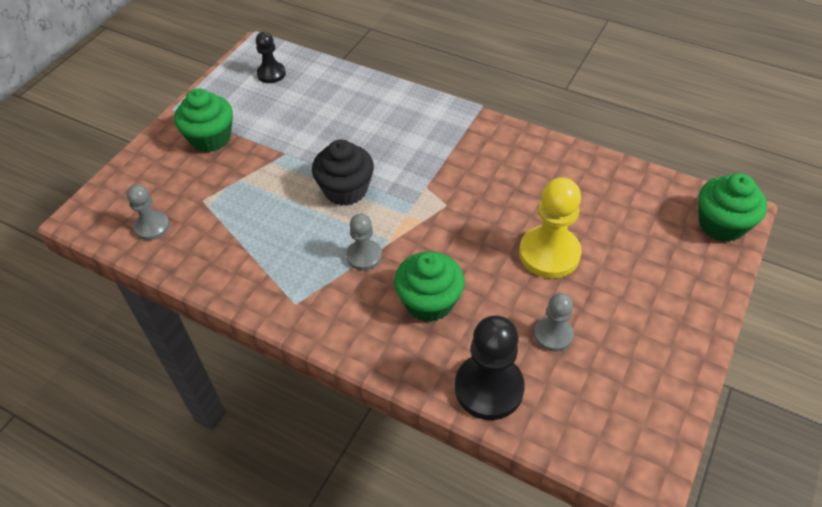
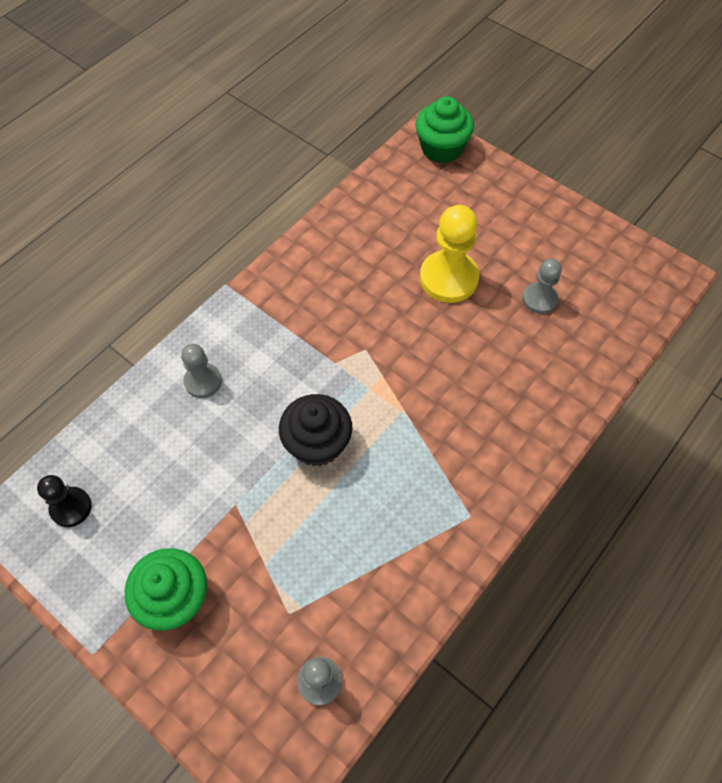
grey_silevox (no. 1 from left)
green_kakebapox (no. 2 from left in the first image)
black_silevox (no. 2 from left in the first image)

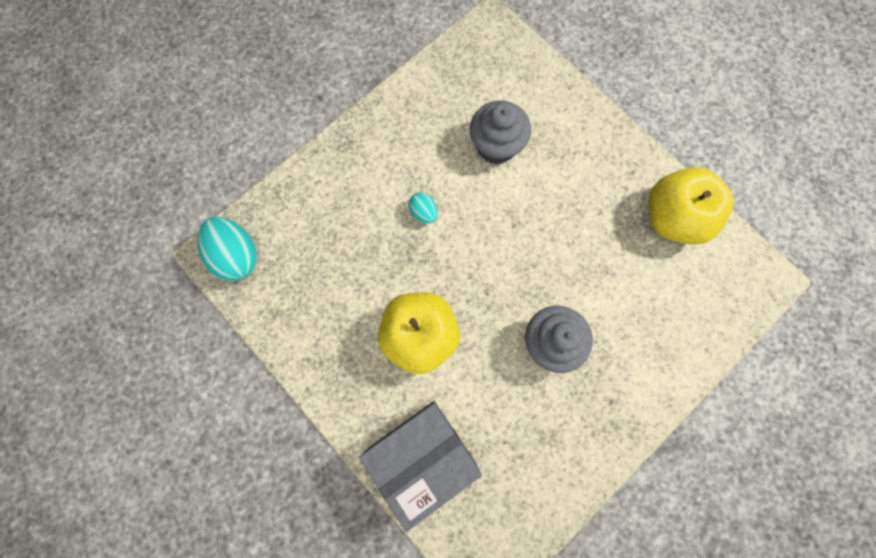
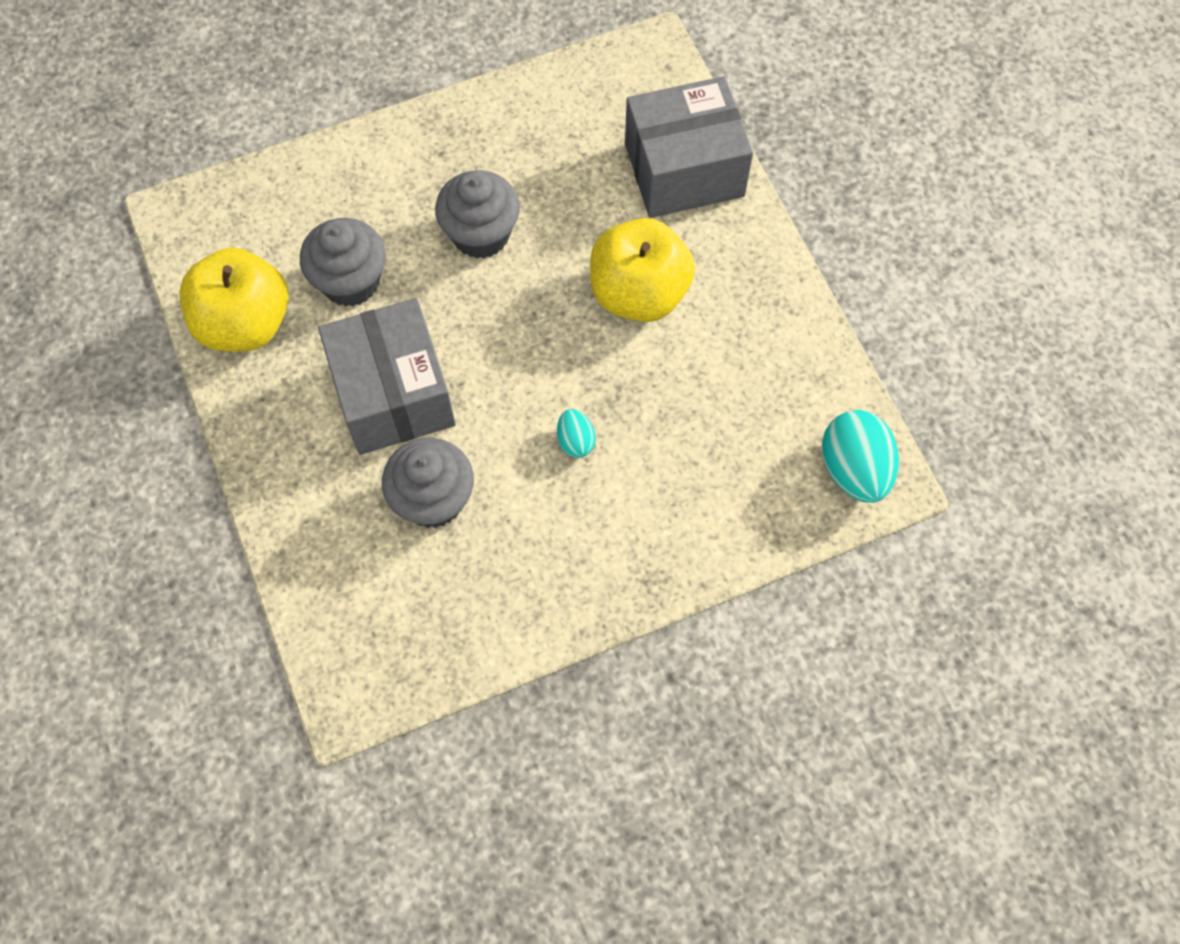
grey_kakebapox (no. 1 from left)
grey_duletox (no. 1 from left)

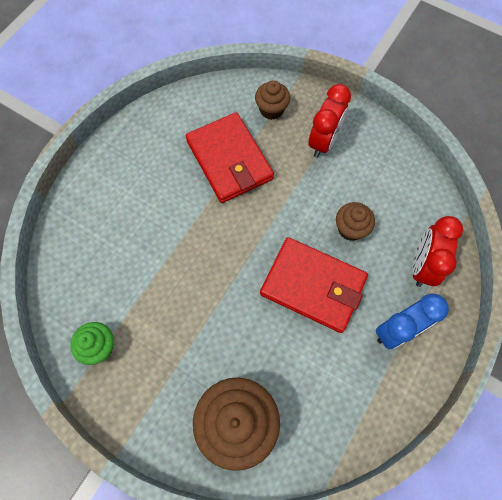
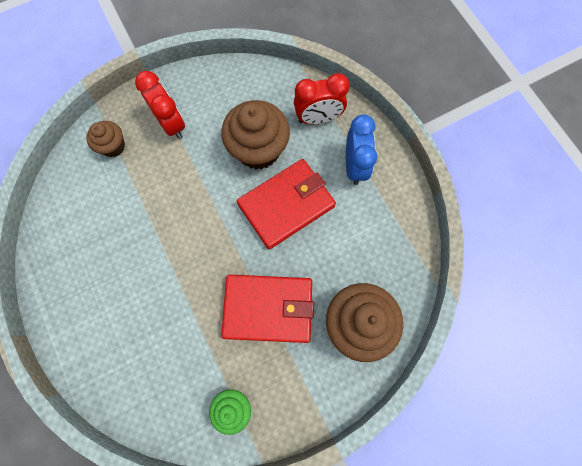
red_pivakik (no. 1 from left)
brown_kakebapox (no. 2 from left)
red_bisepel (no. 2 from left)

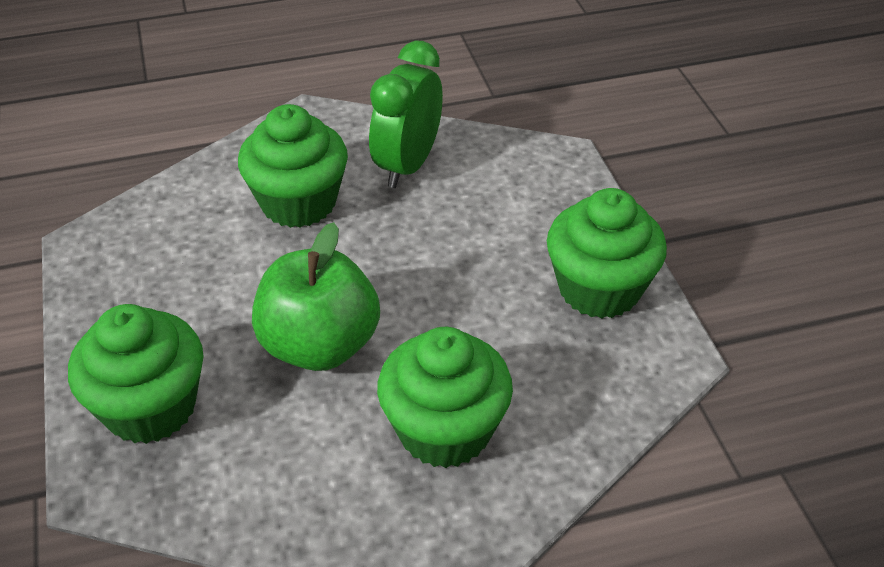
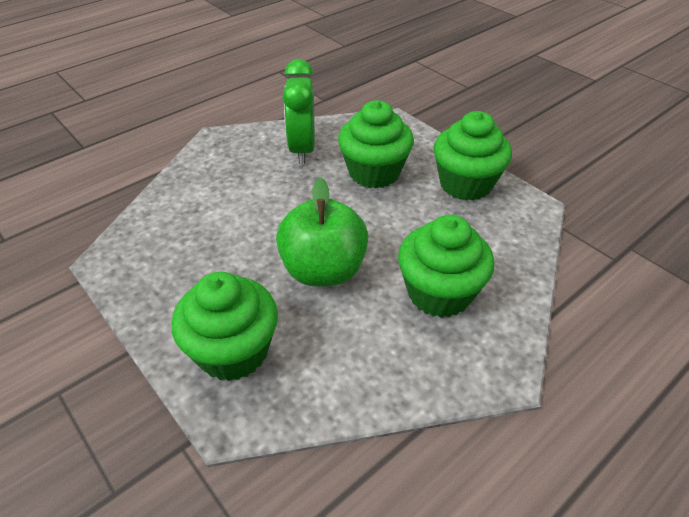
green_kakebapox (no. 2 from left)

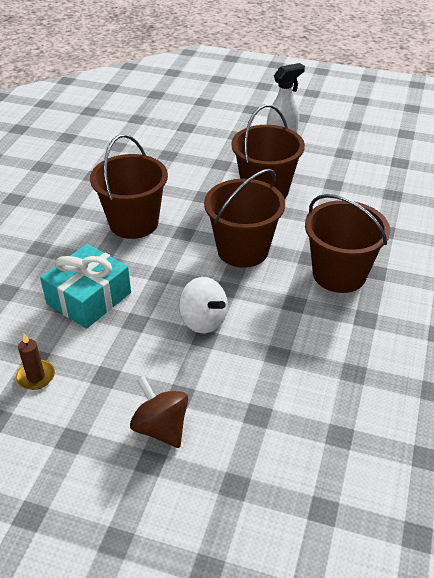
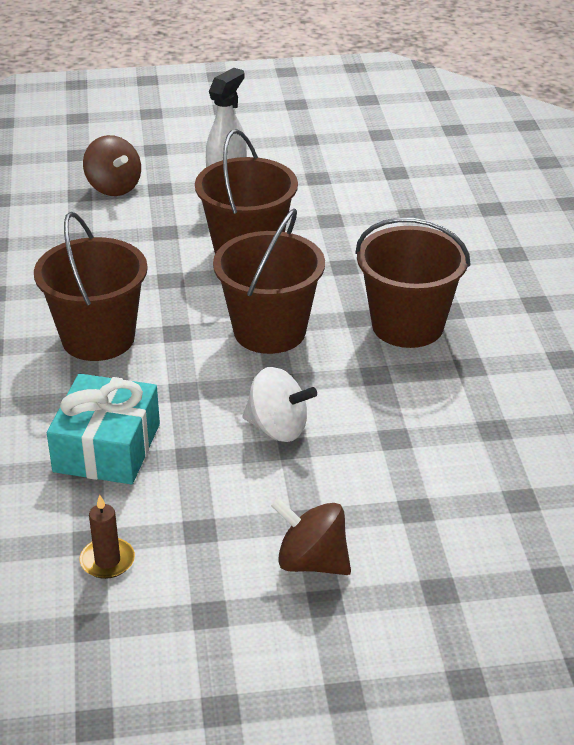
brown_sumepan (no. 1 from left)

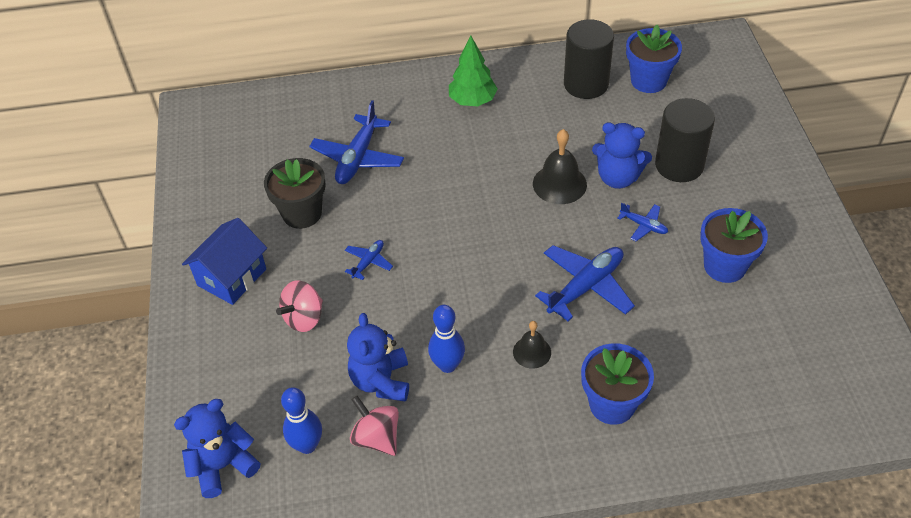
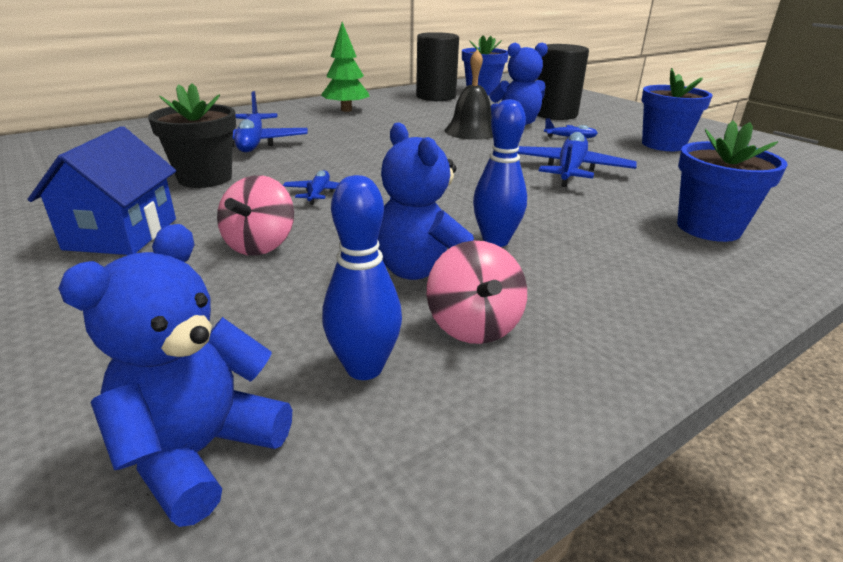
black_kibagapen (no. 1 from left in the first image)
pink_sumepan (no. 2 from left)

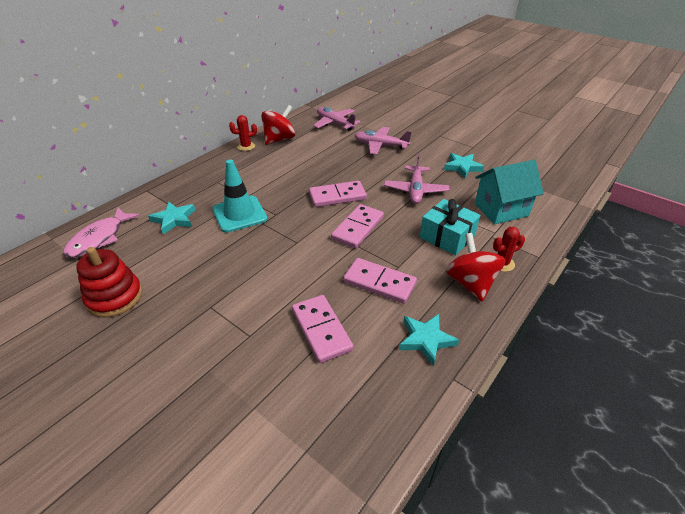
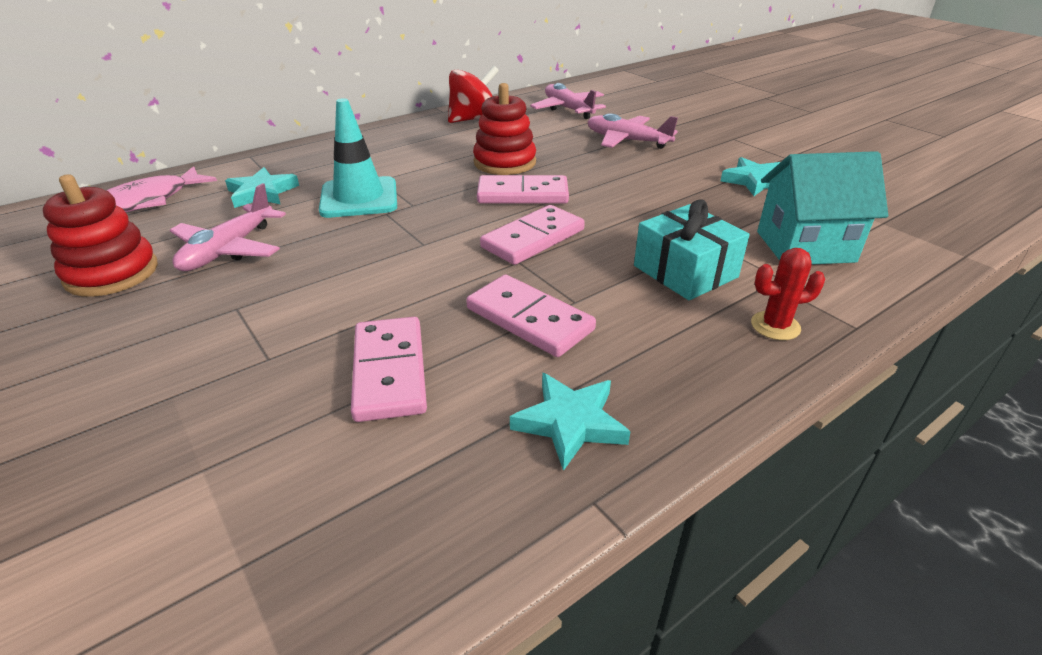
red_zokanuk (no. 1 from left in the first image)
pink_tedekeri (no. 1 from left)
red_sumepan (no. 2 from left in the first image)
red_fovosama (no. 2 from left)

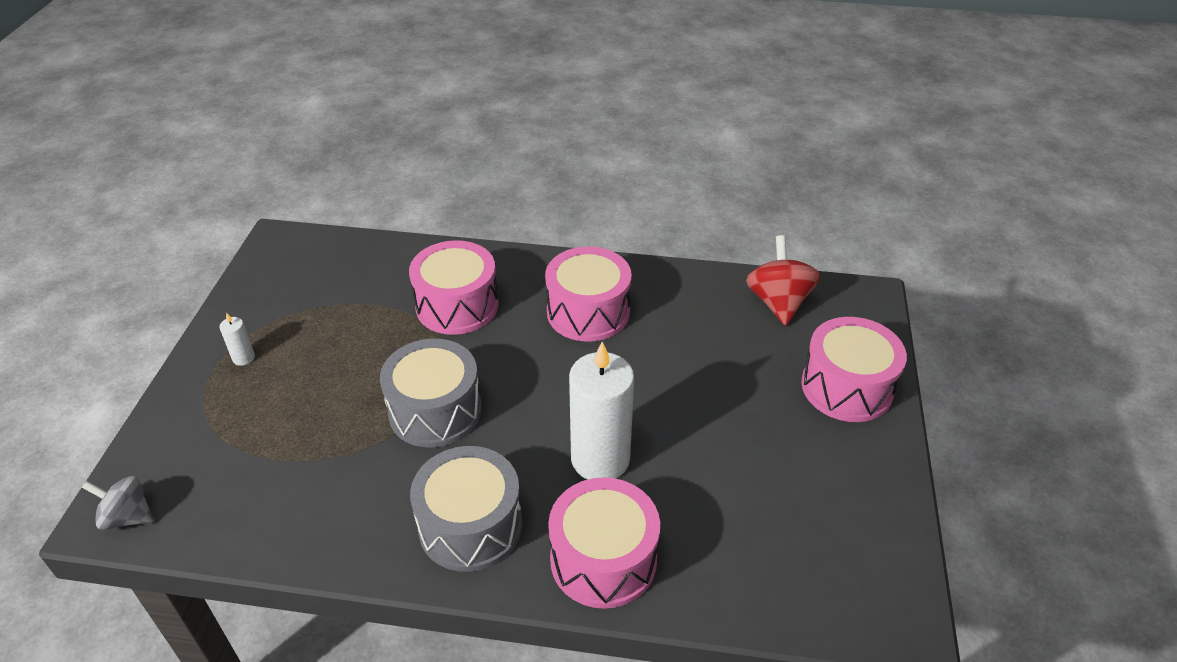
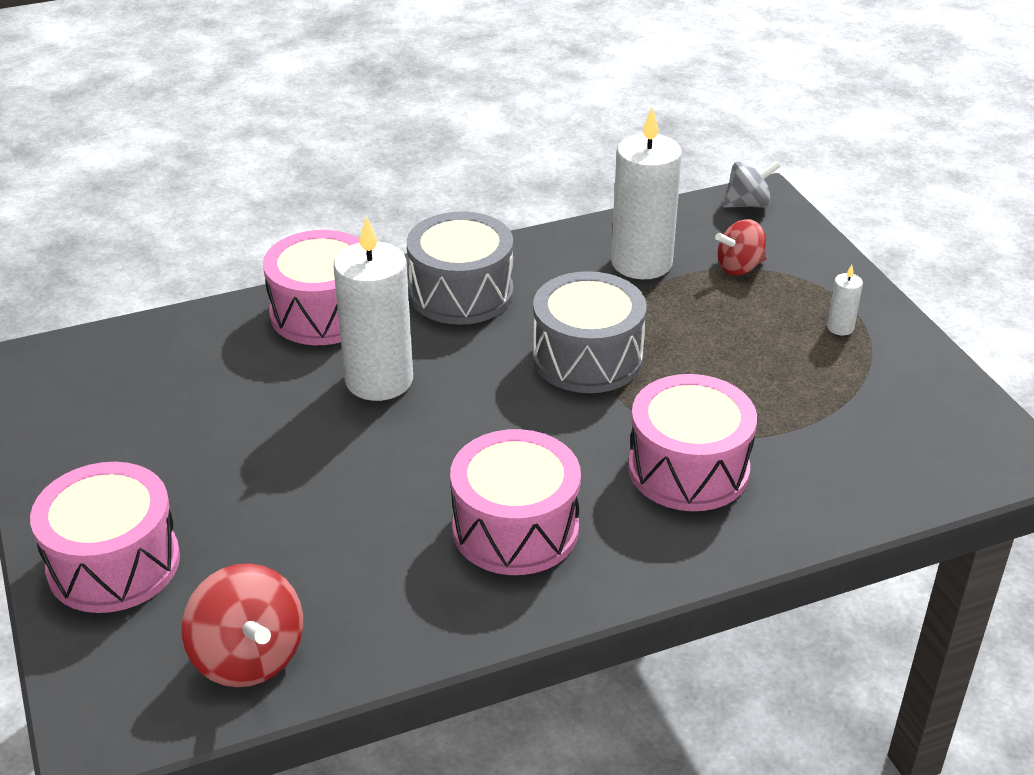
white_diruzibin (no. 2 from left)
red_sumepan (no. 2 from left)

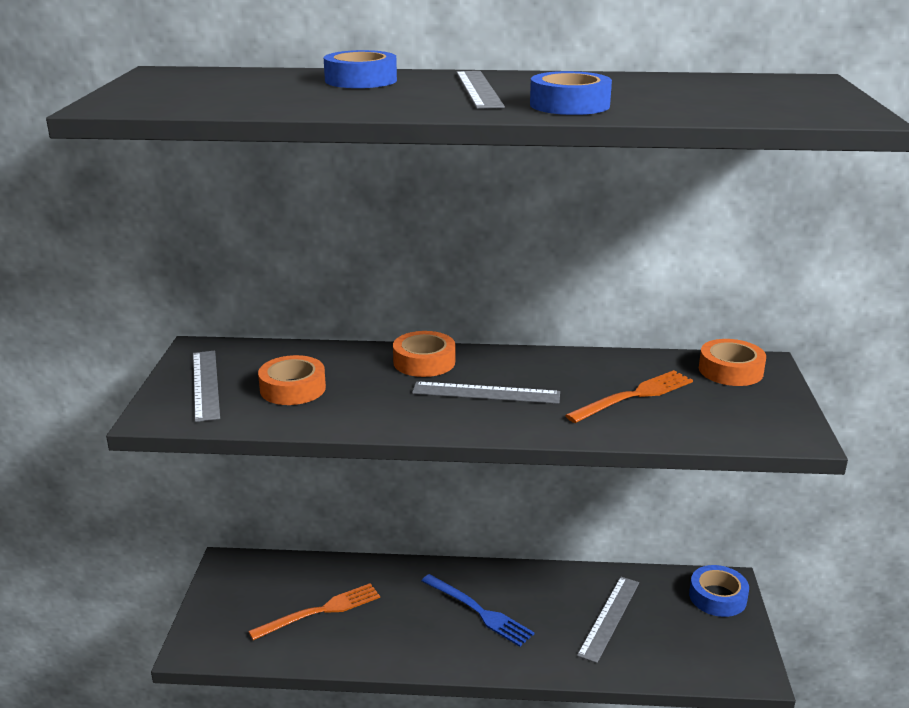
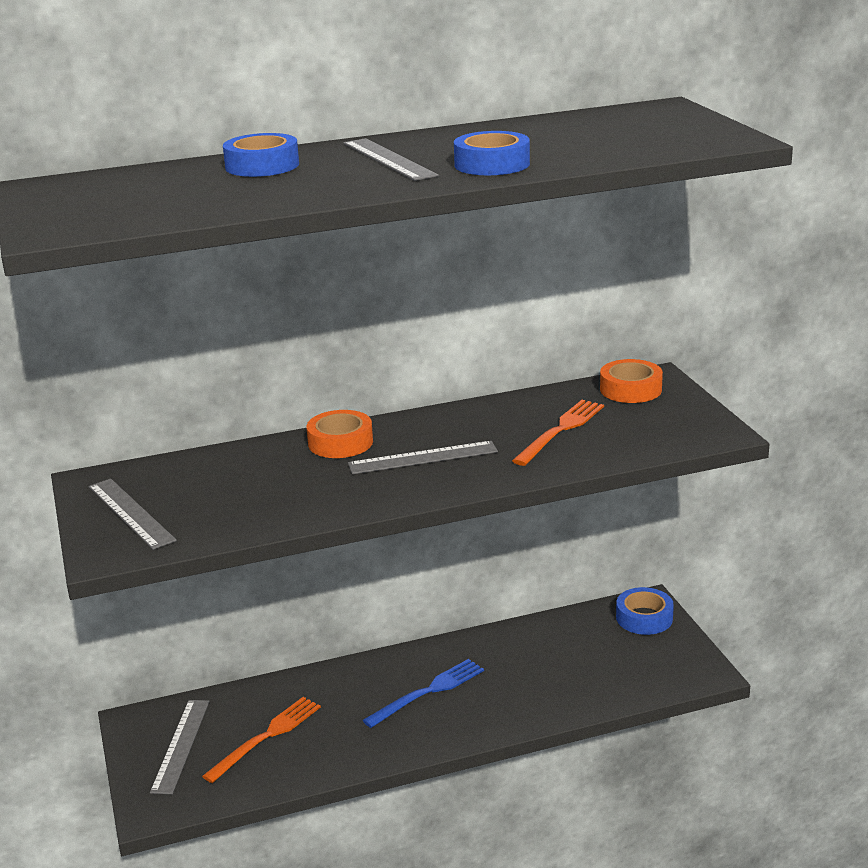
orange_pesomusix (no. 1 from left in the first image)
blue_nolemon
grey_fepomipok (no. 2 from left)

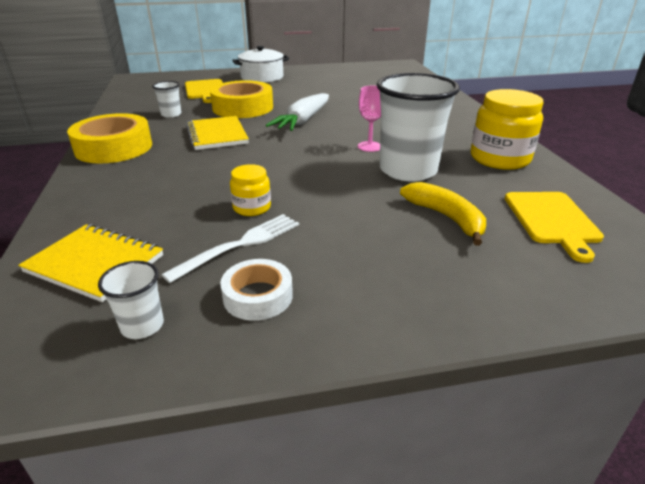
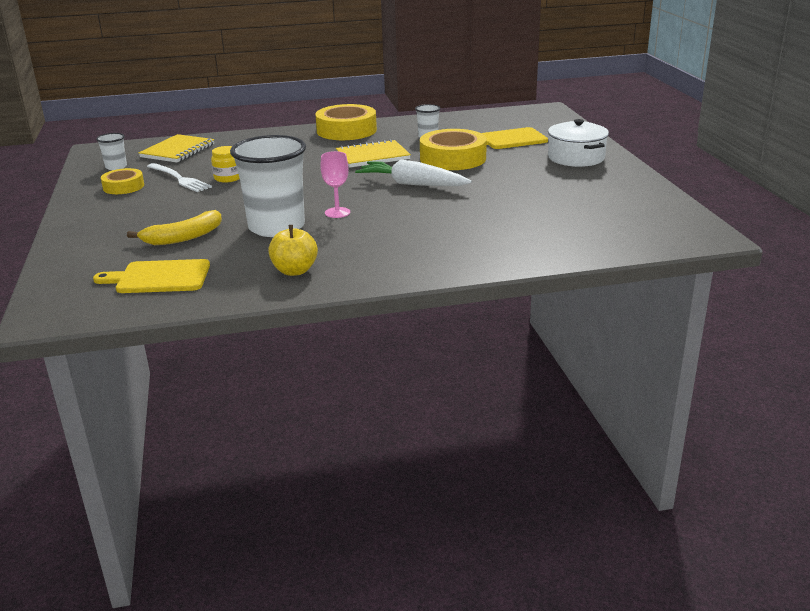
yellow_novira
yellow_pesomusix (no. 1 from left)

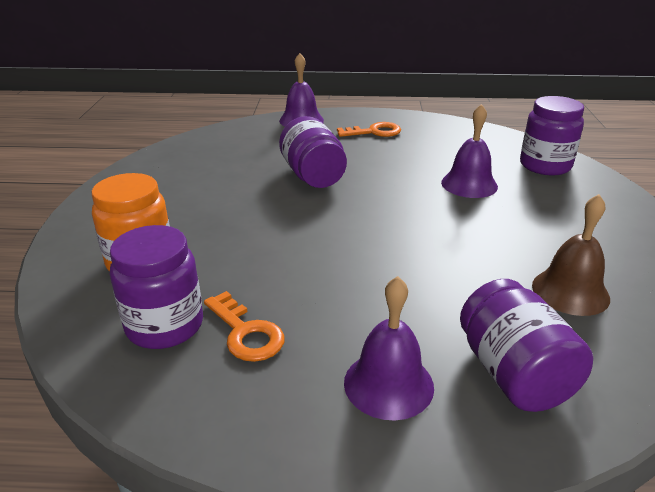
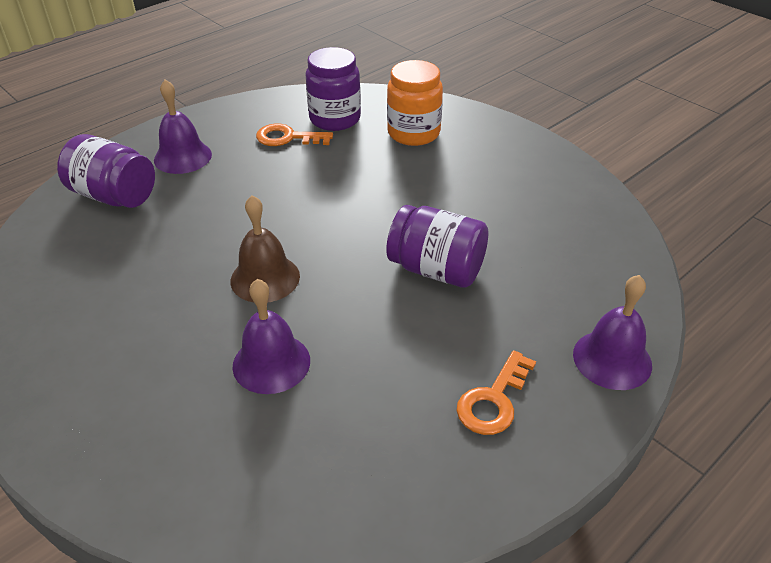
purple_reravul (no. 4 from left in the first image)
brown_kibagapen

